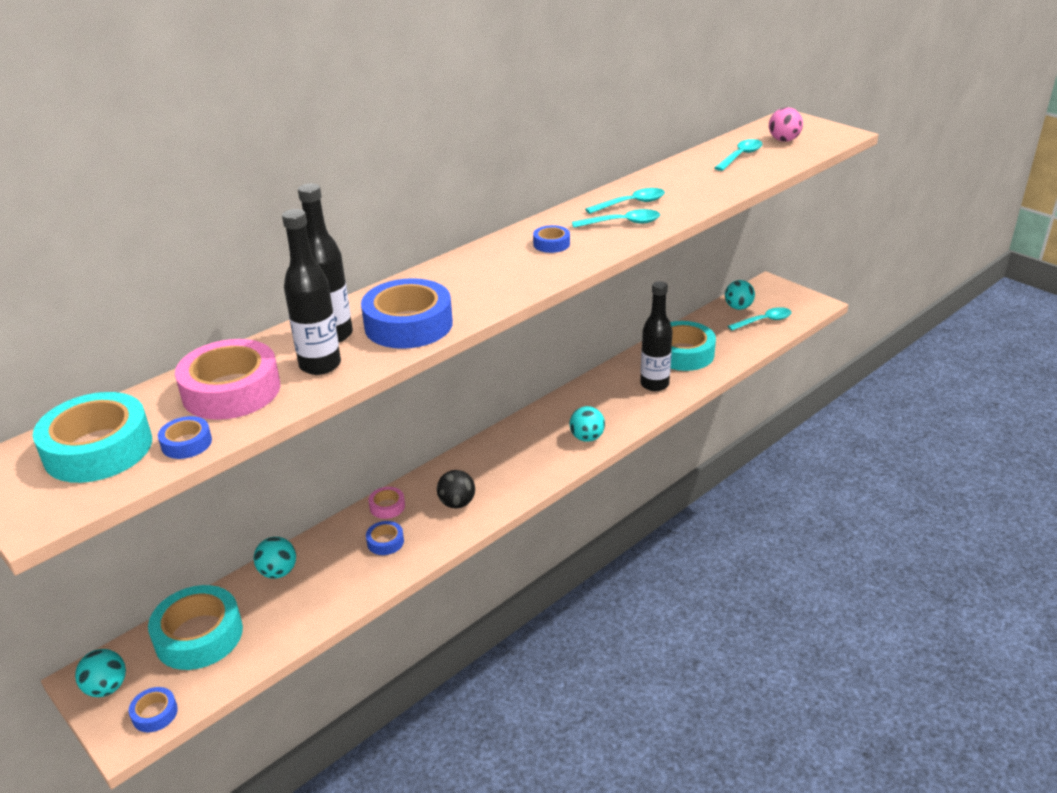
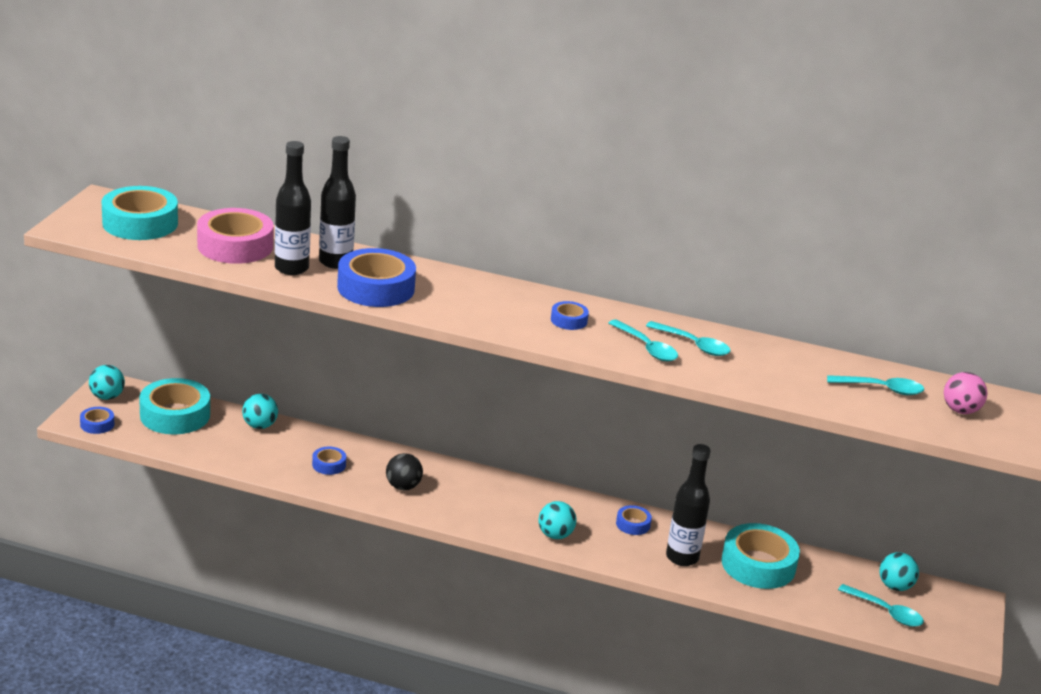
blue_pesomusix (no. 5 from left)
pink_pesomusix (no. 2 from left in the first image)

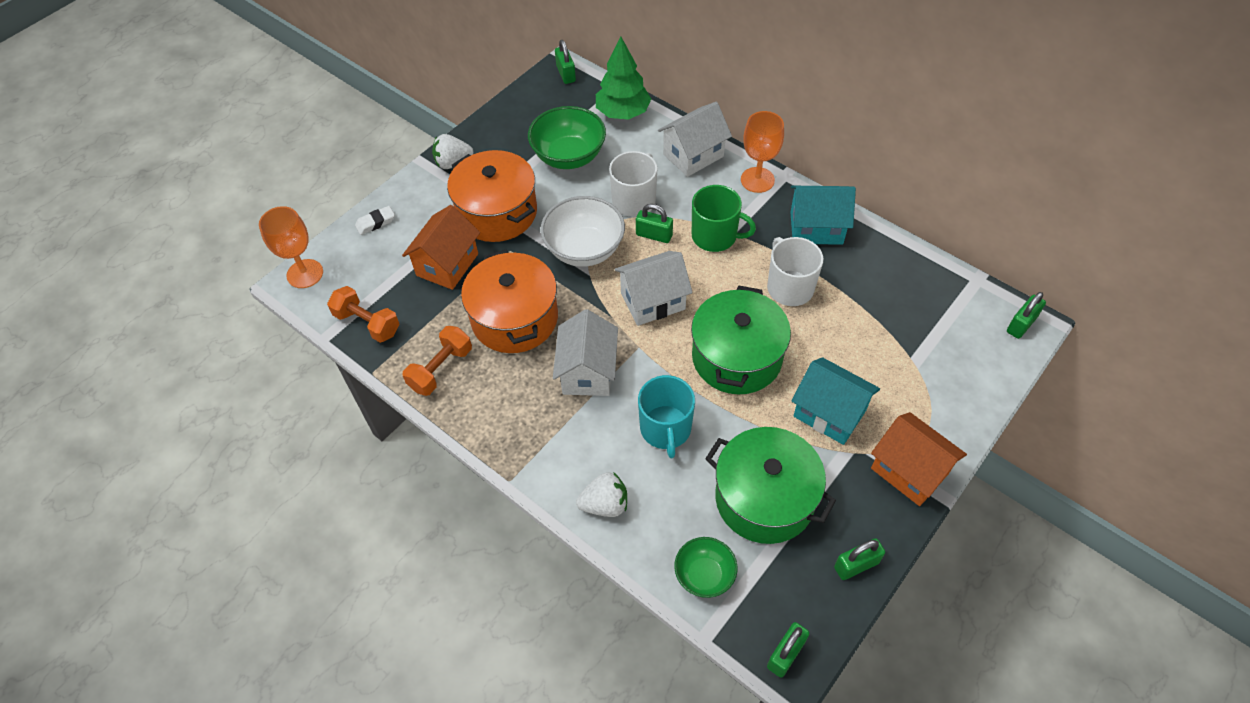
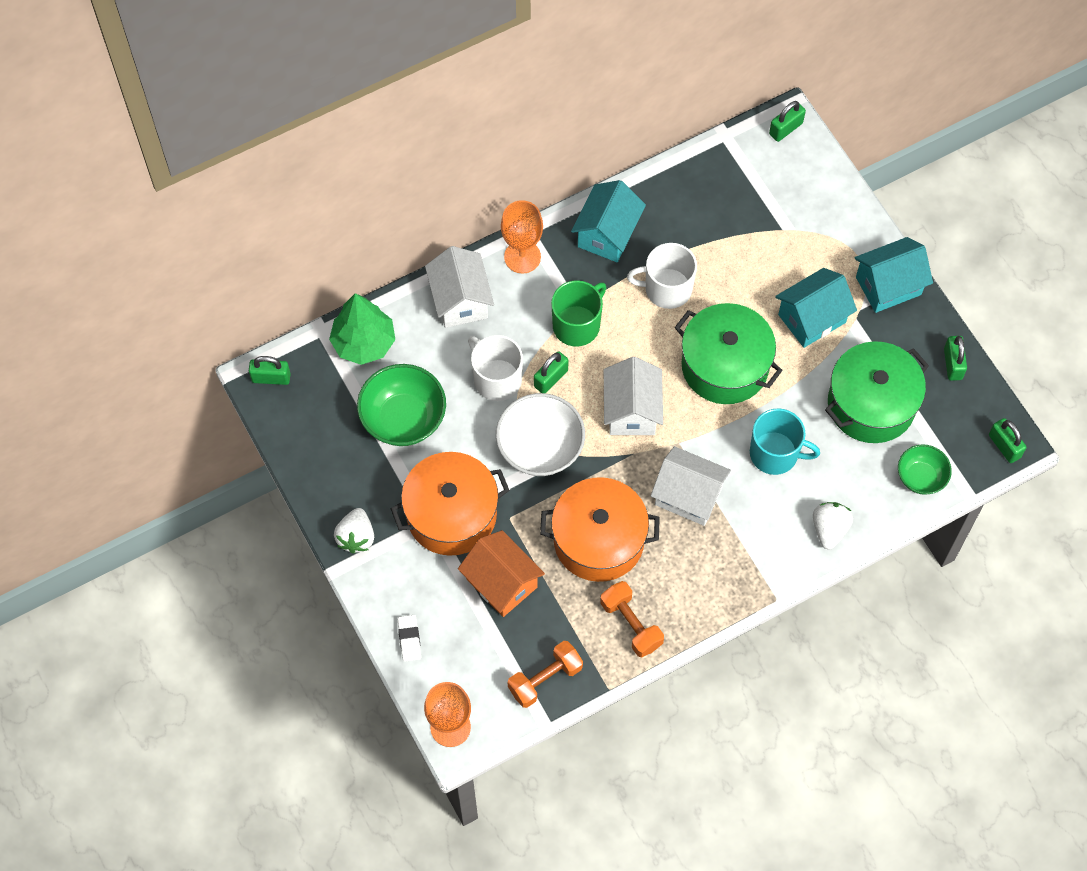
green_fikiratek (no. 3 from left)
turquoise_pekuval (no. 3 from left)

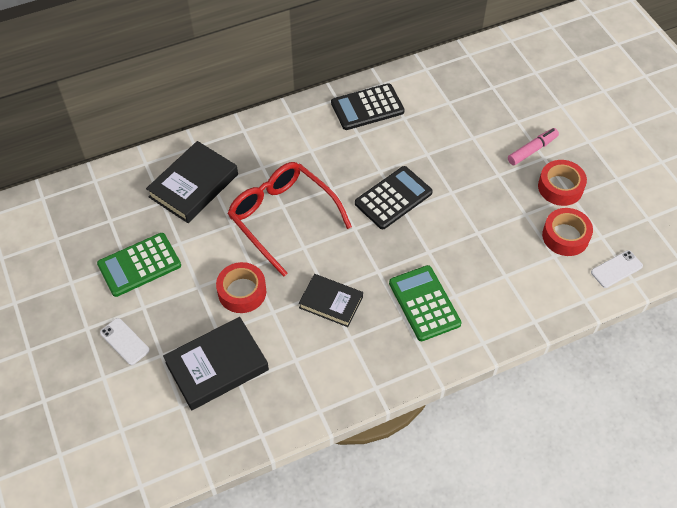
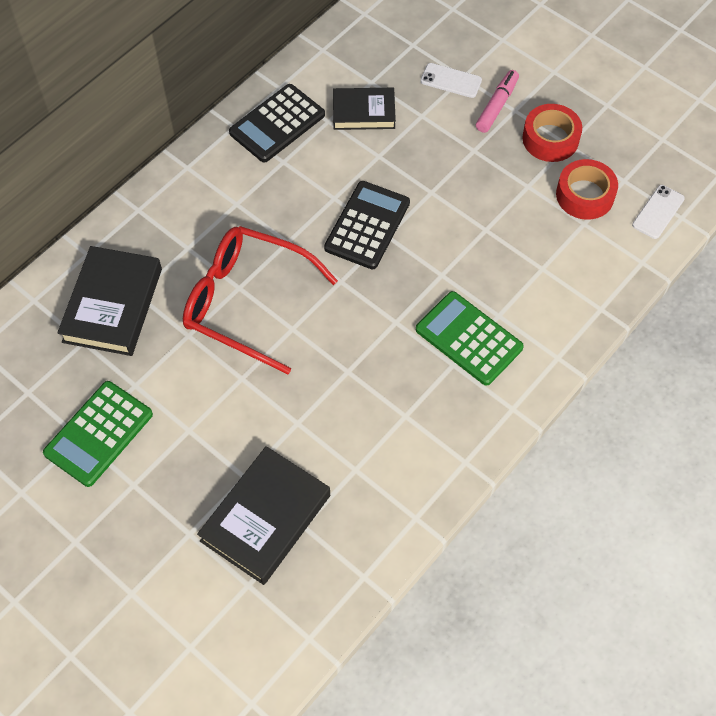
red_pesomusix (no. 1 from left in the first image)
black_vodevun (no. 3 from left)
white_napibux (no. 1 from left)

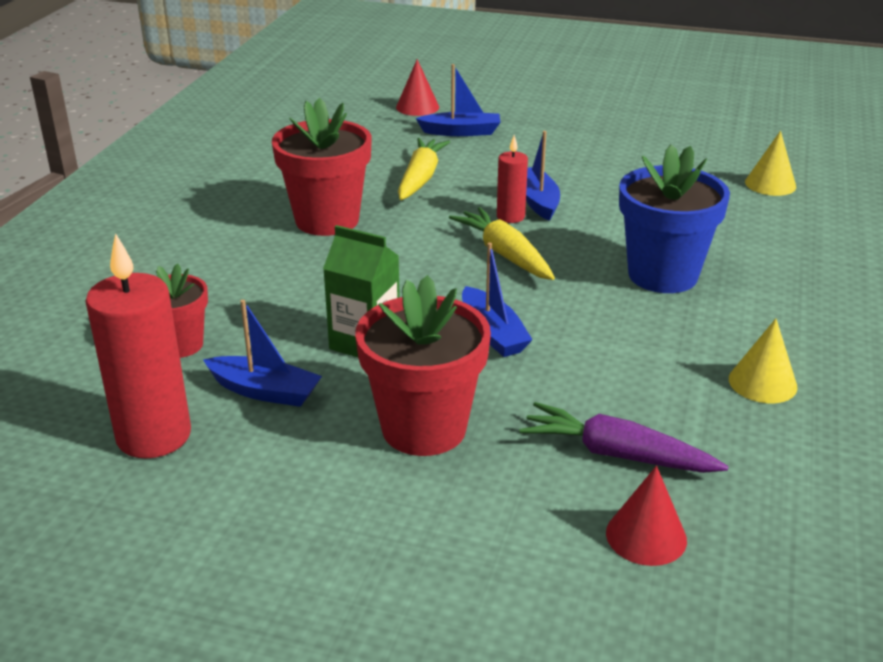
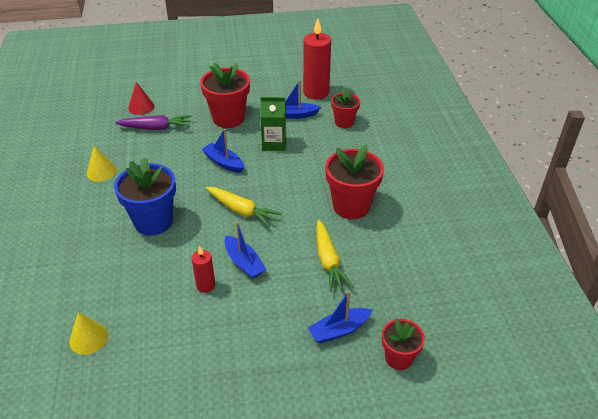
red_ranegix (no. 4 from left)
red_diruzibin (no. 1 from left)

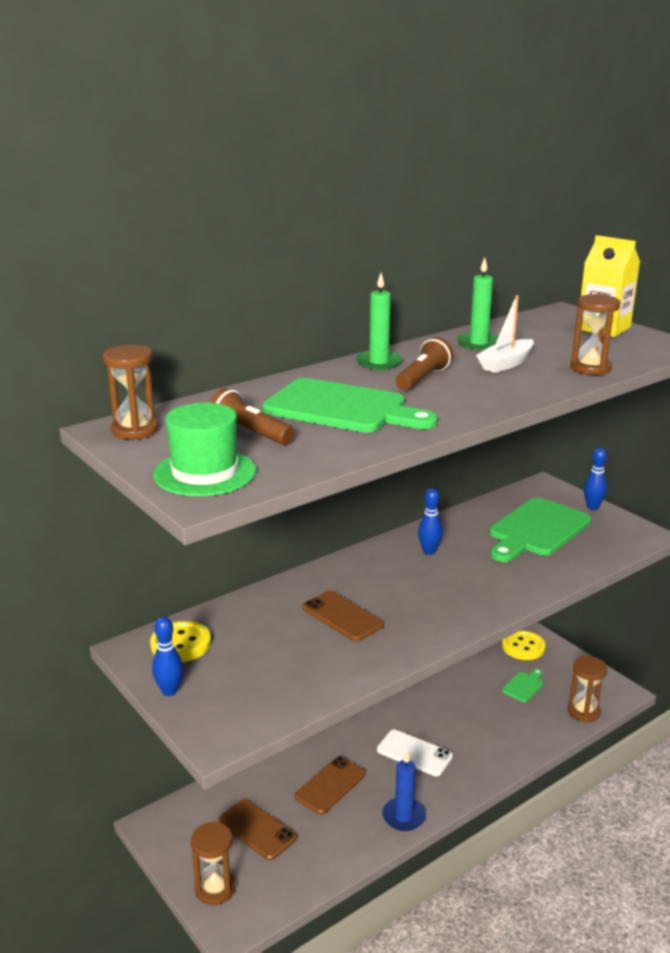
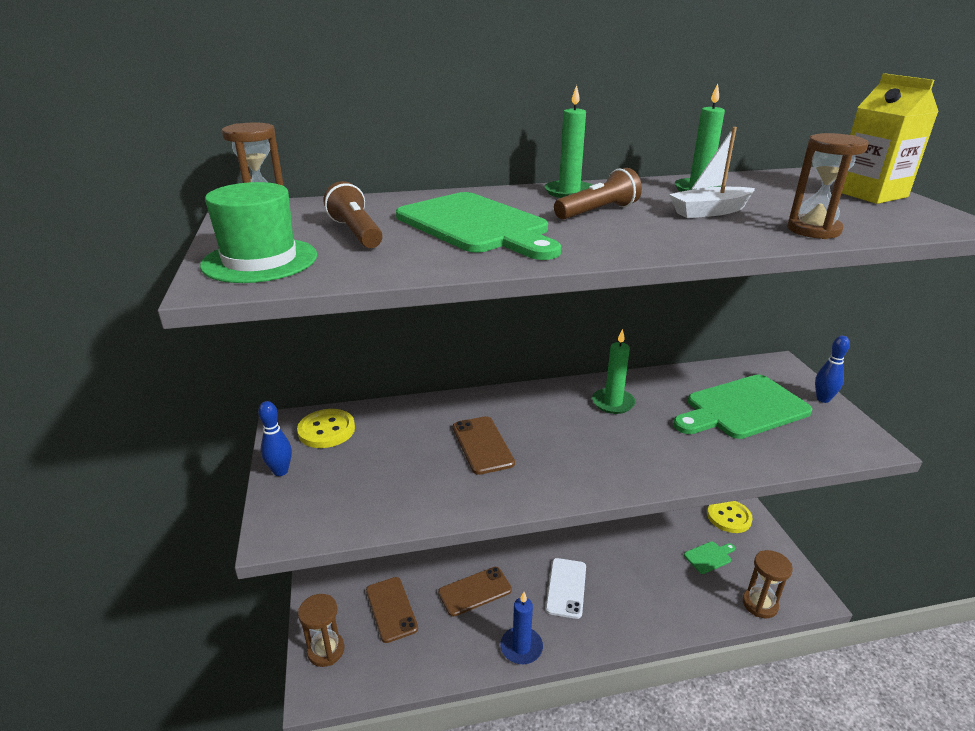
green_diruzibin (no. 2 from left)
white_napibux

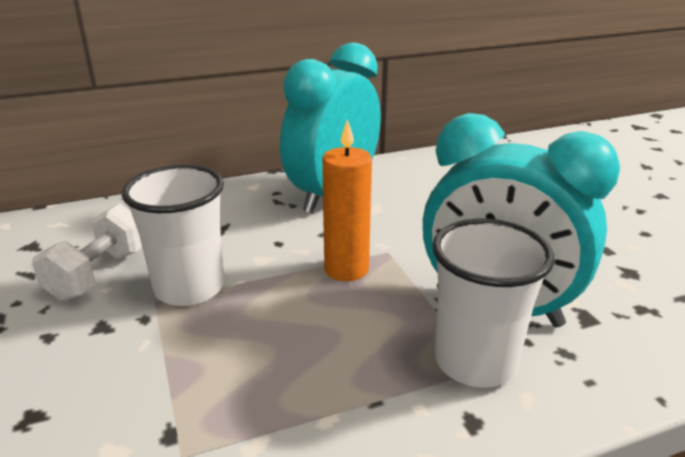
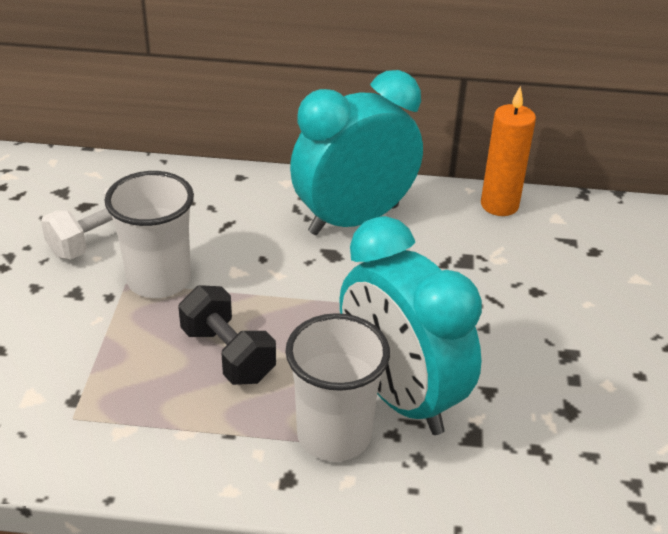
orange_diruzibin
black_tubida

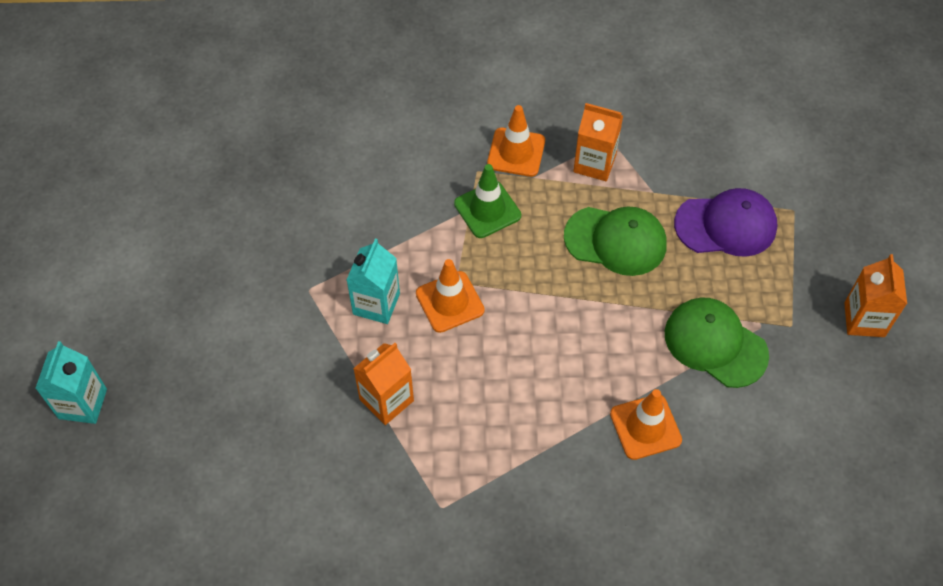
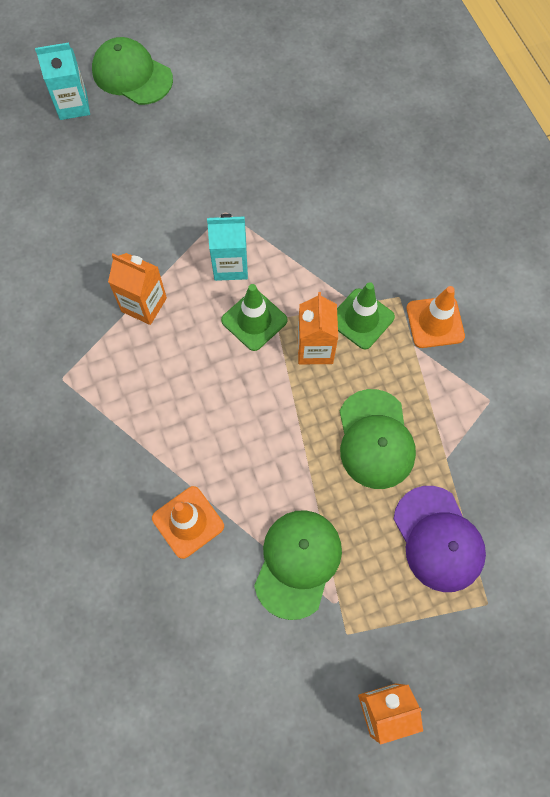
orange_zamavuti (no. 2 from left)
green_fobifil (no. 1 from left)
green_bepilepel (no. 1 from left)

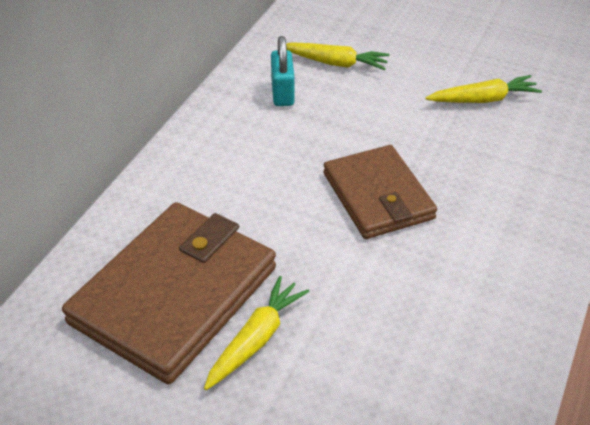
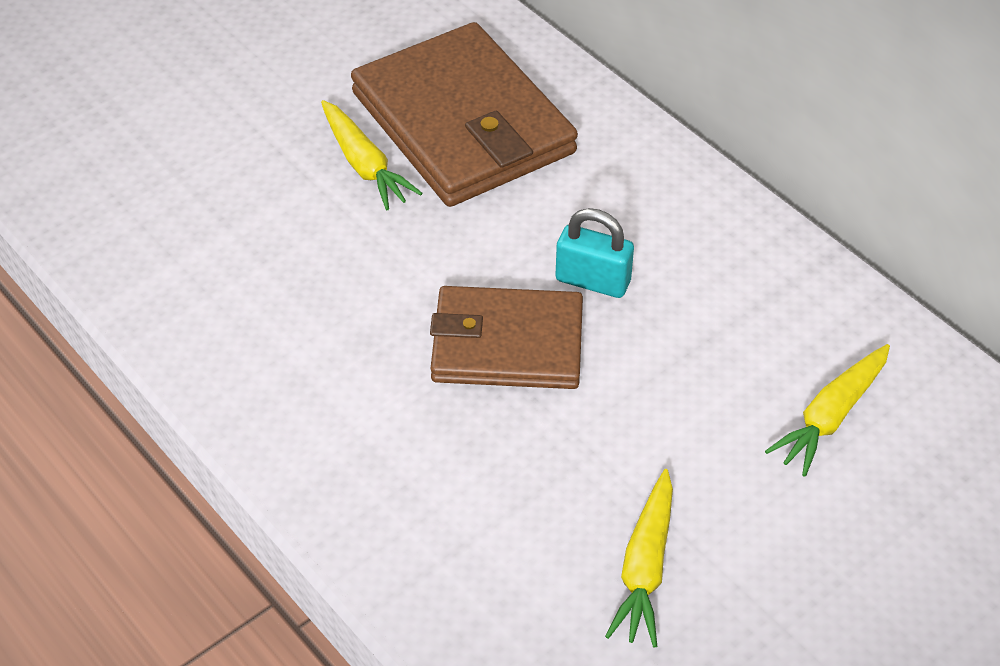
turquoise_fikiratek

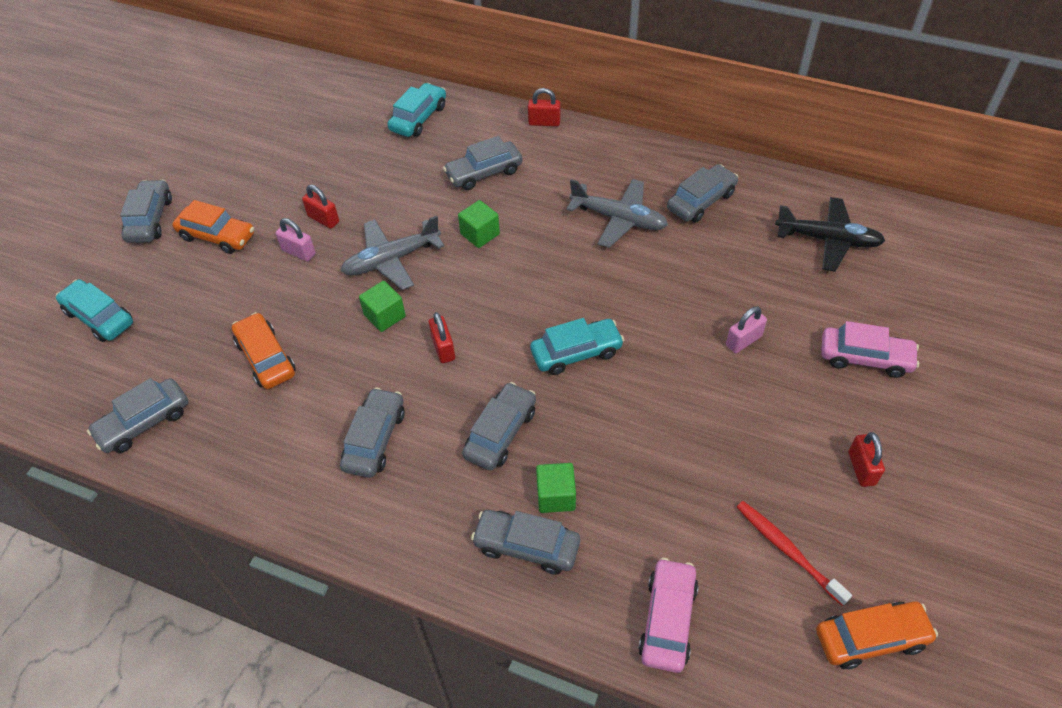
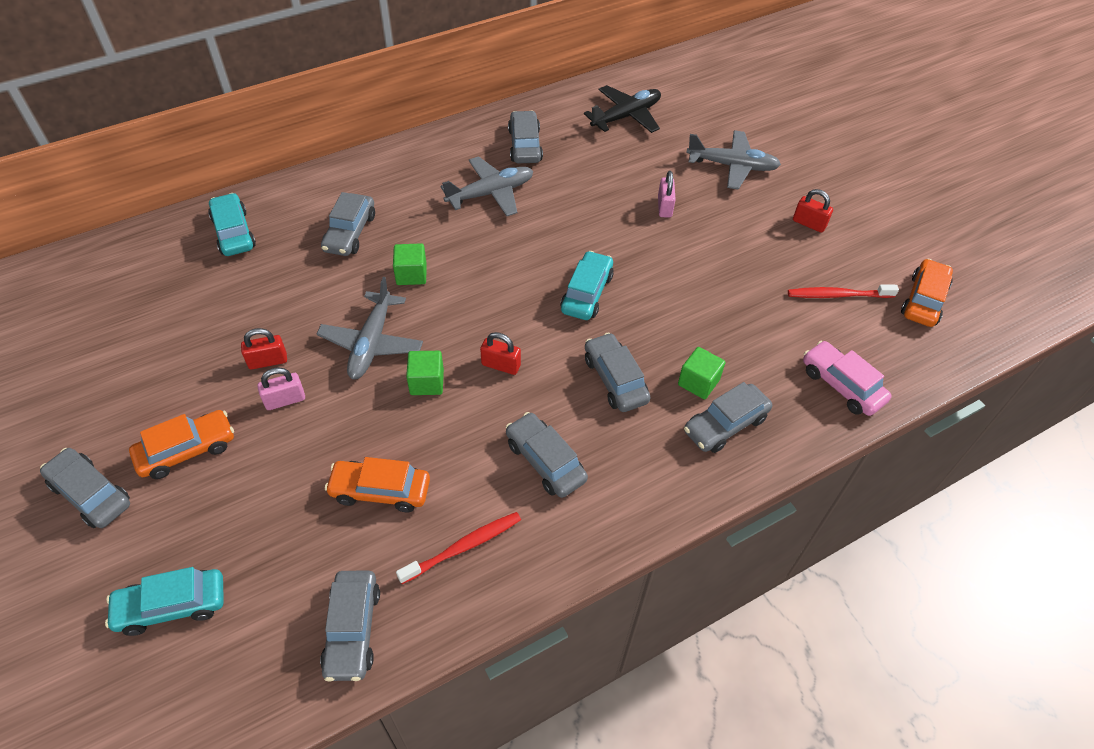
red_fikiratek (no. 3 from left in the first image)
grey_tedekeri (no. 3 from left)
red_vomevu (no. 1 from left)

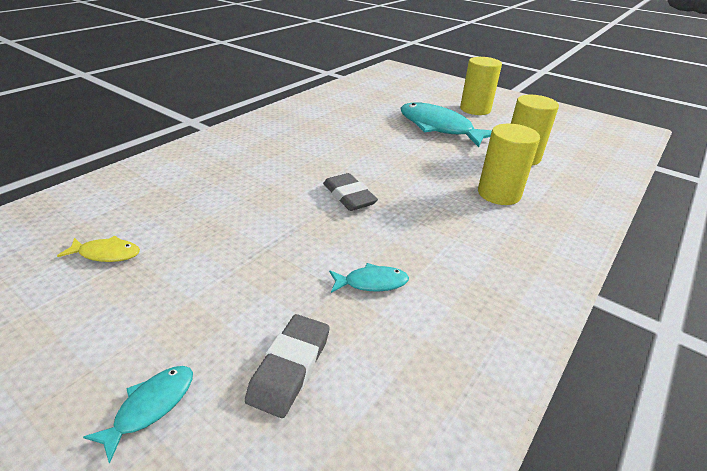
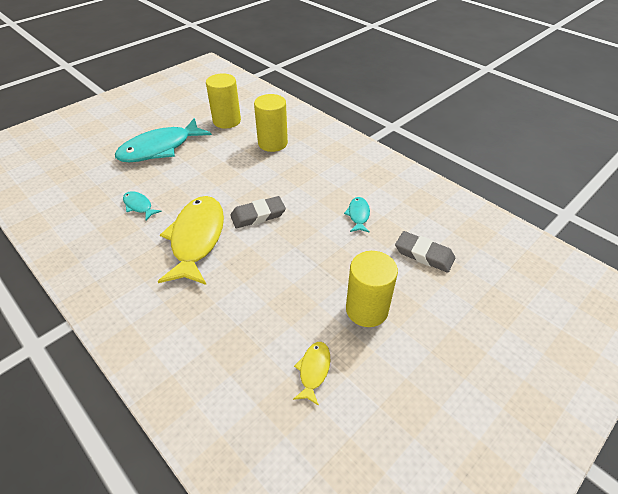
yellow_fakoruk (no. 3 from left)
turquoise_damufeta (no. 1 from left)
yellow_damufeta (no. 1 from left)

